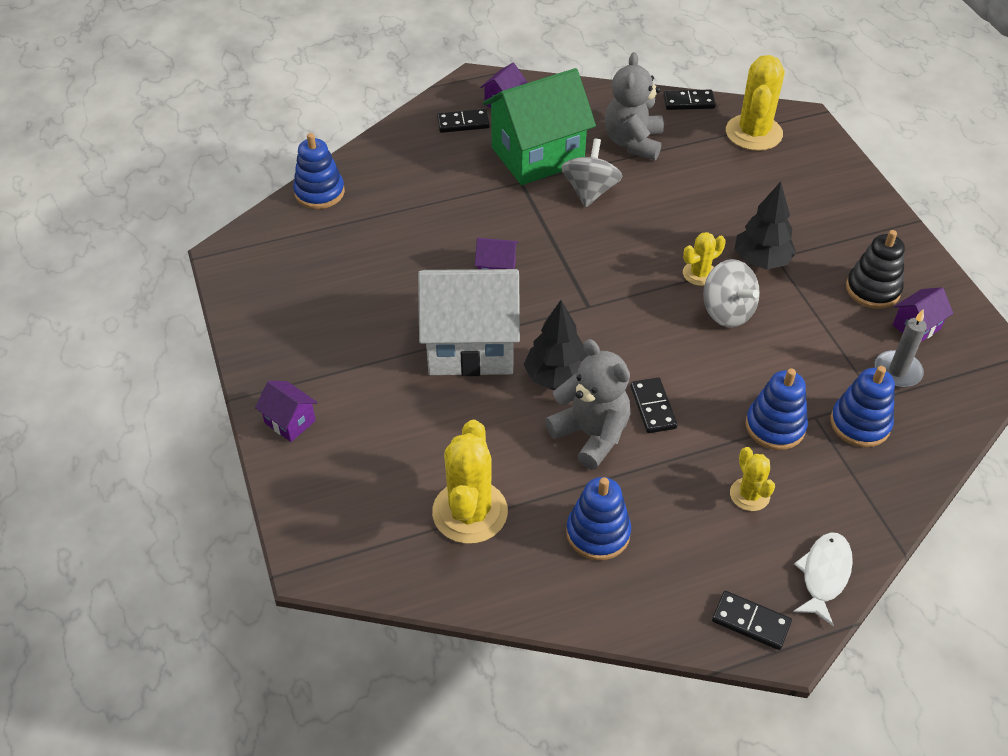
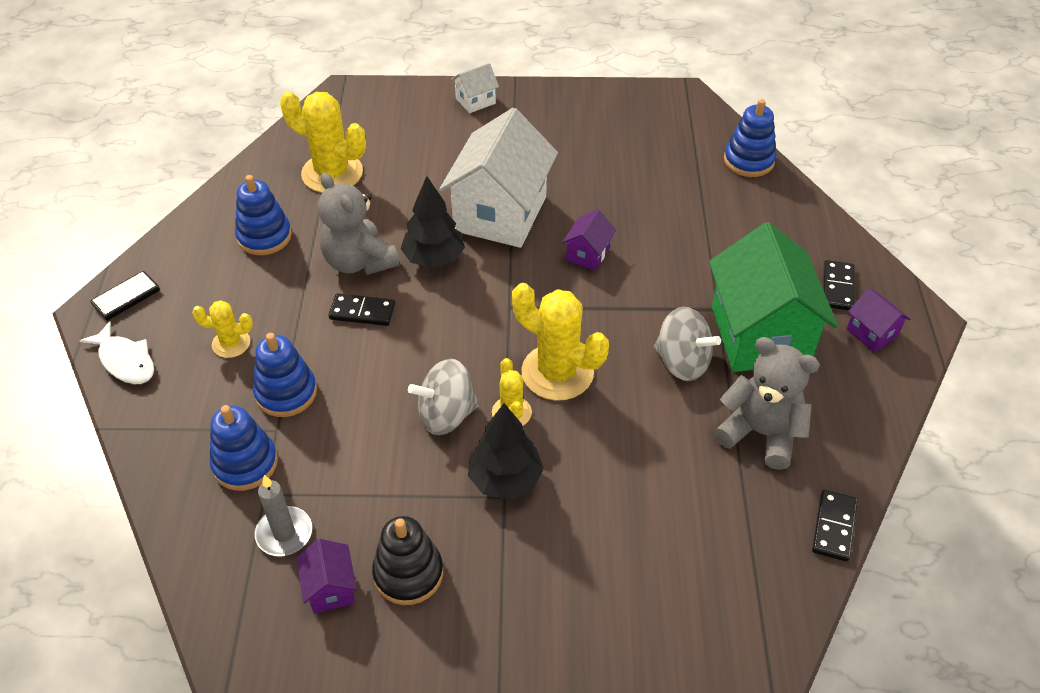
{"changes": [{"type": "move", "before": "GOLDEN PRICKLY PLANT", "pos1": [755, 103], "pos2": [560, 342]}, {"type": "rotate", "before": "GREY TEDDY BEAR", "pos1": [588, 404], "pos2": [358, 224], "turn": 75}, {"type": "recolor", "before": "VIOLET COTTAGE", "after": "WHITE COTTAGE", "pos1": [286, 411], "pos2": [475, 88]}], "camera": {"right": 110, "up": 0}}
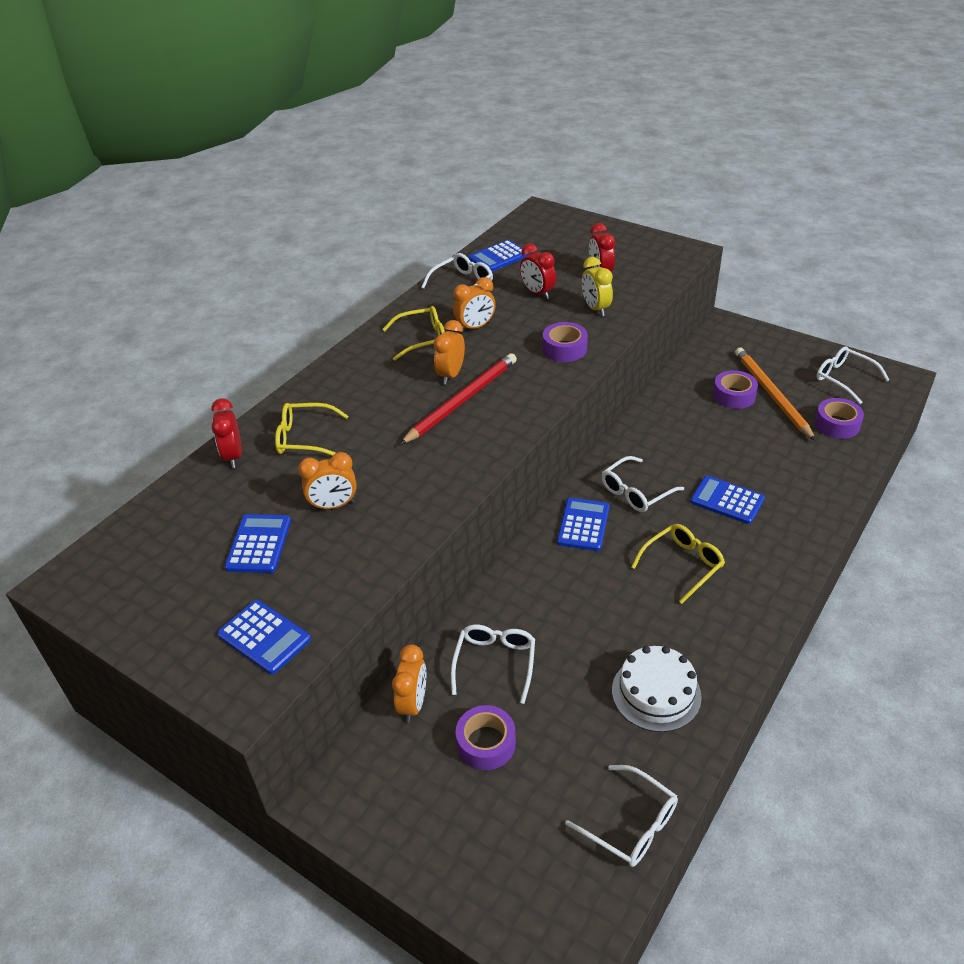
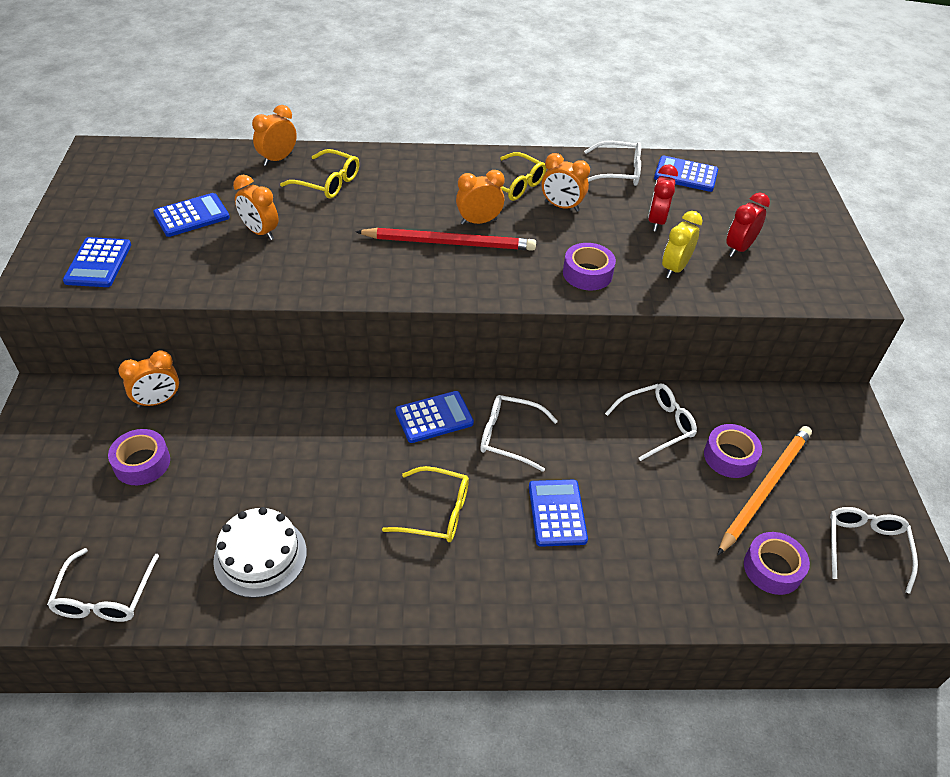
{"changes": [{"type": "recolor", "before": "RED BEDSIDE CLOCK", "after": "ORANGE BEDSIDE CLOCK", "pos1": [226, 433], "pos2": [274, 135]}, {"type": "rotate", "before": "GOLDEN EYEGLASSES", "pos1": [311, 429], "pos2": [319, 174], "turn": 150}, {"type": "move", "before": "WHITE EYEGLASSES", "pos1": [493, 664], "pos2": [651, 422]}], "camera": {"right": 50, "up": 5}}
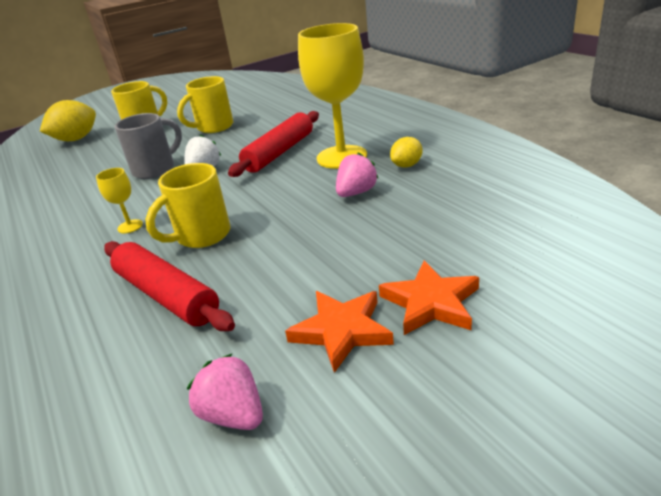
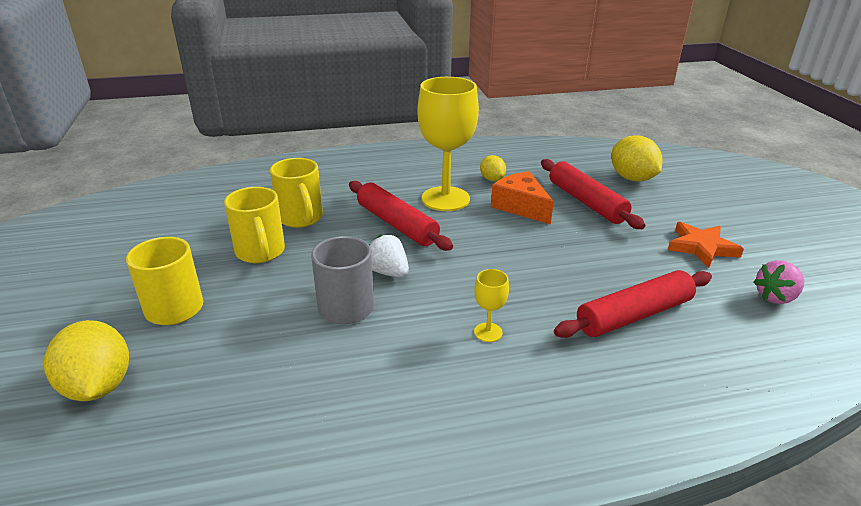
{"changes": [{"type": "replace", "before": "ROSY TOY STRAWBERRY", "after": "ORANGE CHEESE", "pos1": [357, 174], "pos2": [522, 198]}, {"type": "move", "before": "GOLDEN TEA MUG", "pos1": [188, 205], "pos2": [296, 193]}, {"type": "delete", "before": "ORANGE FIVE-POINTED STAR", "pos1": [429, 297]}, {"type": "insert", "after": "GOLDEN LEMON", "pos2": [636, 158]}, {"type": "insert", "after": "RED DOUGH ROLLER", "pos2": [593, 194]}], "camera": {"right": -75, "up": 0}}
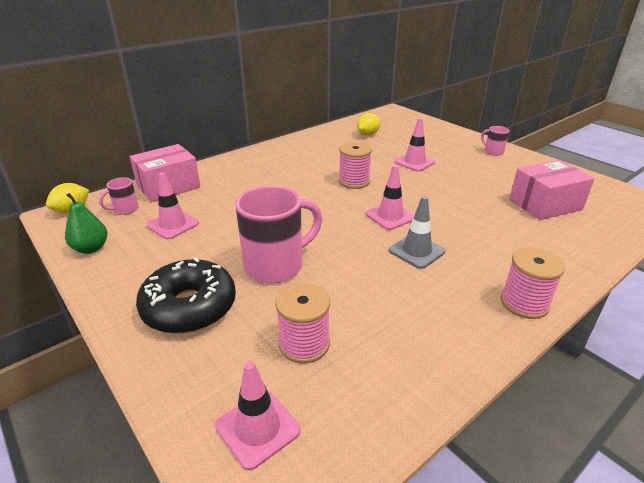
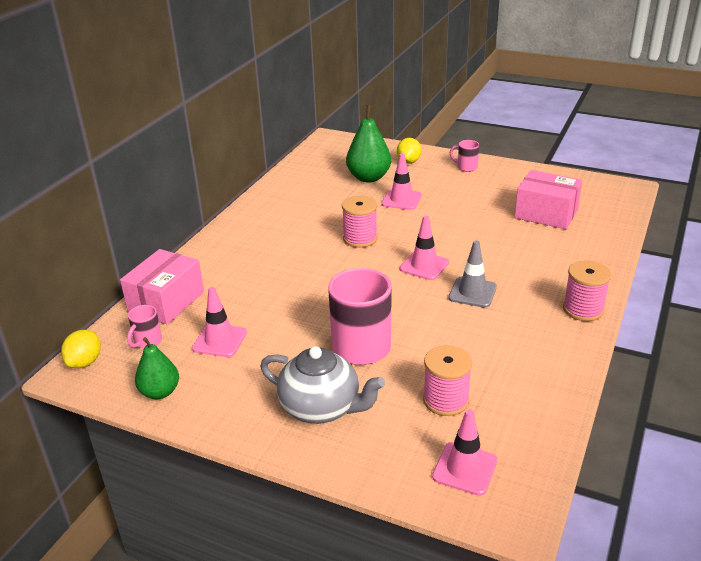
{"changes": [{"type": "move", "before": "GOLDEN LEMON", "pos1": [368, 124], "pos2": [409, 151]}, {"type": "rotate", "before": "ROSY PACKAGE", "pos1": [552, 190], "pos2": [548, 199], "turn": 75}, {"type": "replace", "before": "JET-BLACK DONUT", "after": "GREY TEA POT", "pos1": [186, 295], "pos2": [322, 385]}, {"type": "insert", "after": "EMERALD TOY PEAR", "pos2": [368, 143]}], "camera": {"right": -25, "up": 0}}
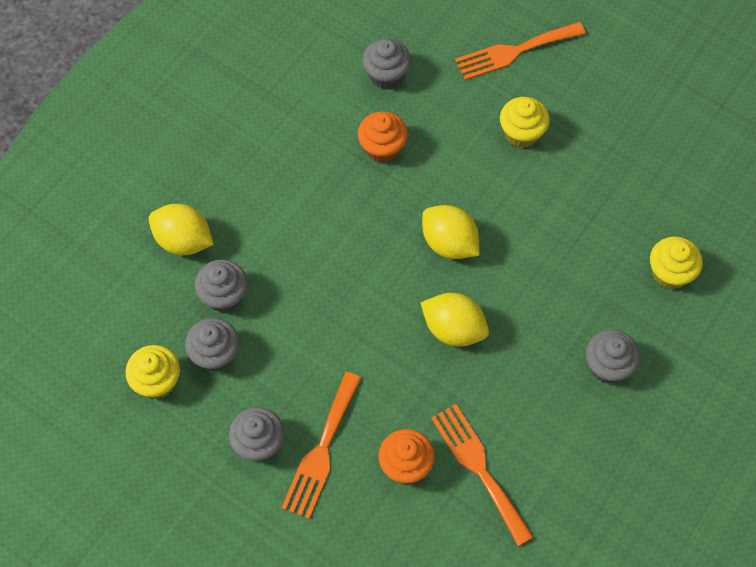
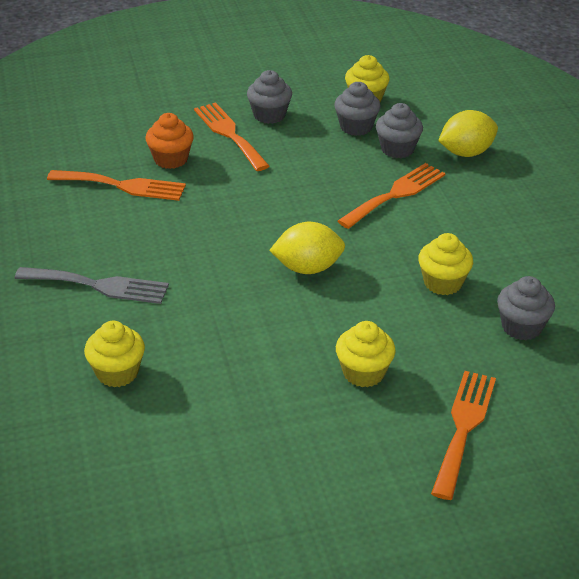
{"changes": [{"type": "recolor", "before": "ORANGE CUPCAKE", "after": "GOLDEN CUPCAKE", "pos1": [383, 137], "pos2": [445, 264]}, {"type": "delete", "before": "GOLDEN LEMON", "pos1": [455, 320]}, {"type": "replace", "before": "GREY CUPCAKE", "after": "GREY FORK", "pos1": [613, 356], "pos2": [92, 285]}, {"type": "insert", "after": "ORANGE FORK", "pos2": [392, 196]}], "camera": {"right": 130, "up": -25}}
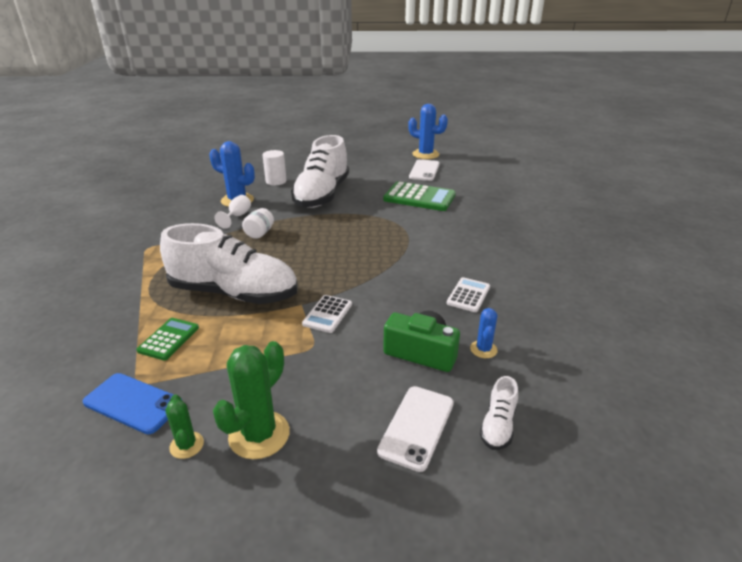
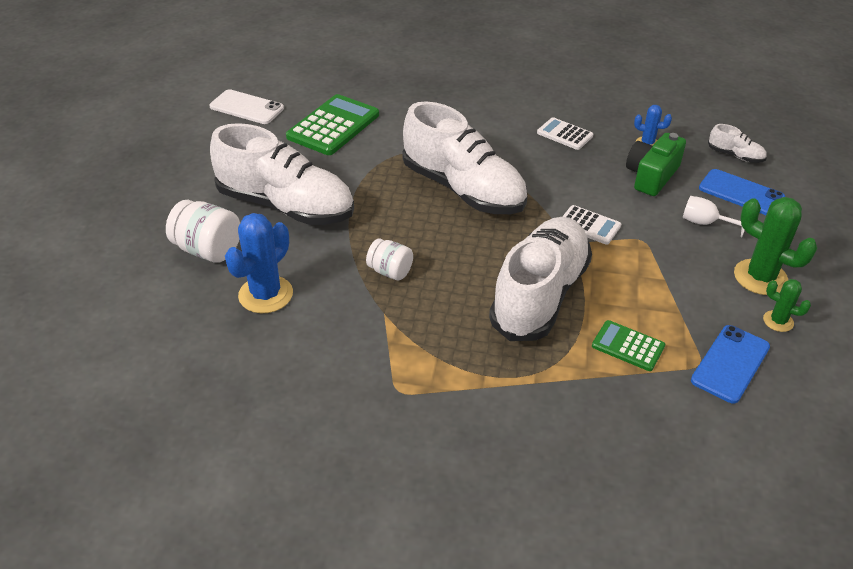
{"changes": [{"type": "delete", "before": "ROYAL BLUE PRICKLY PLANT", "pos1": [428, 131]}, {"type": "replace", "before": "WHITE CYLINDER", "after": "WHITE JAR", "pos1": [275, 167], "pos2": [203, 231]}, {"type": "move", "before": "WHITE WINE GLASS", "pos1": [232, 212], "pos2": [714, 216]}, {"type": "recolor", "before": "WHITE PHONE", "after": "ROYAL BLUE PHONE", "pos1": [415, 429], "pos2": [742, 192]}, {"type": "rotate", "before": "EMERALD PRICKLY PLANT", "pos1": [184, 427], "pos2": [787, 305], "turn": 45}, {"type": "insert", "after": "WHITE SNEAKER", "pos2": [464, 157]}], "camera": {"right": -80, "up": 10}}
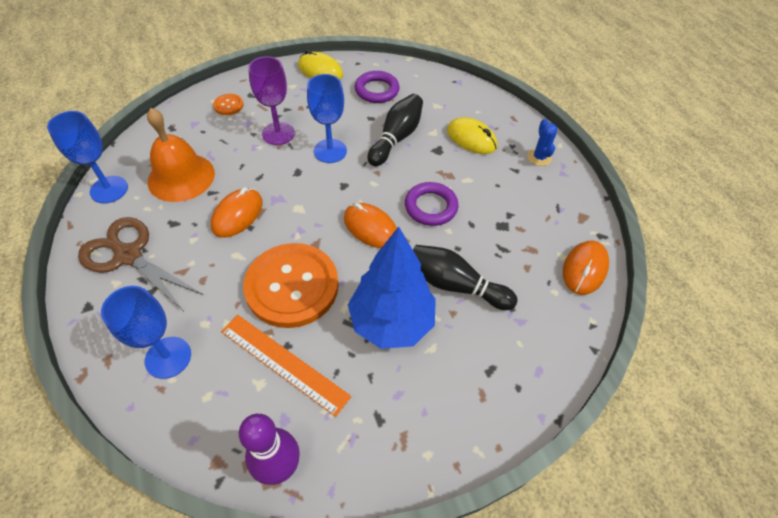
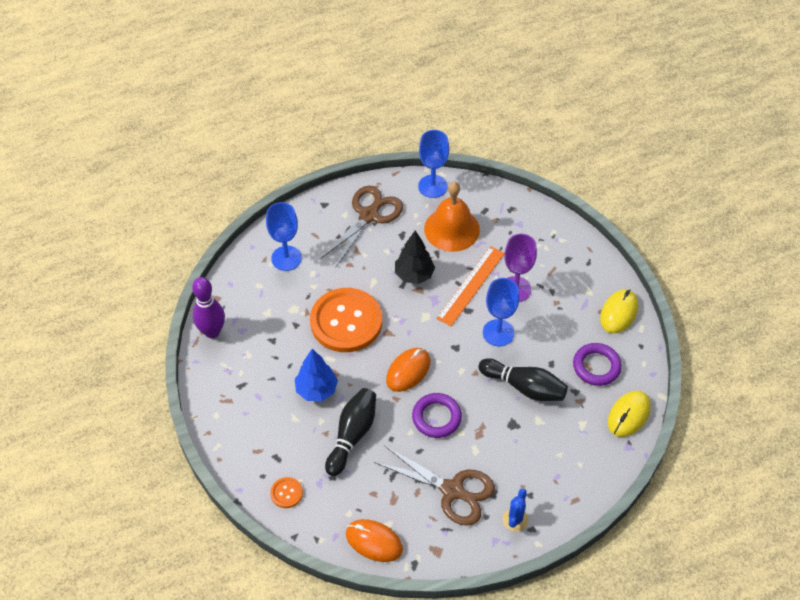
{"changes": [{"type": "move", "before": "ORANGE SHIRT BUTTON", "pos1": [228, 104], "pos2": [286, 492]}, {"type": "move", "before": "GOLDEN MOUSE", "pos1": [472, 135], "pos2": [629, 414]}, {"type": "rotate", "before": "ROYAL BLUE PRICKLY PLANT", "pos1": [542, 142], "pos2": [515, 509], "turn": -60}, {"type": "replace", "before": "ORANGE MOUSE", "after": "JET-BLACK TREE", "pos1": [237, 212], "pos2": [415, 257]}, {"type": "resize", "before": "ROYAL BLUE TREE", "pos1": [392, 288], "pos2": [316, 375], "scale": 0.65}, {"type": "move", "before": "ORANGE STRAIGHTEDGE", "pos1": [286, 366], "pos2": [470, 286]}, {"type": "insert", "after": "BROWN SCISSORS", "pos2": [434, 485]}], "camera": {"right": 90, "up": 0}}
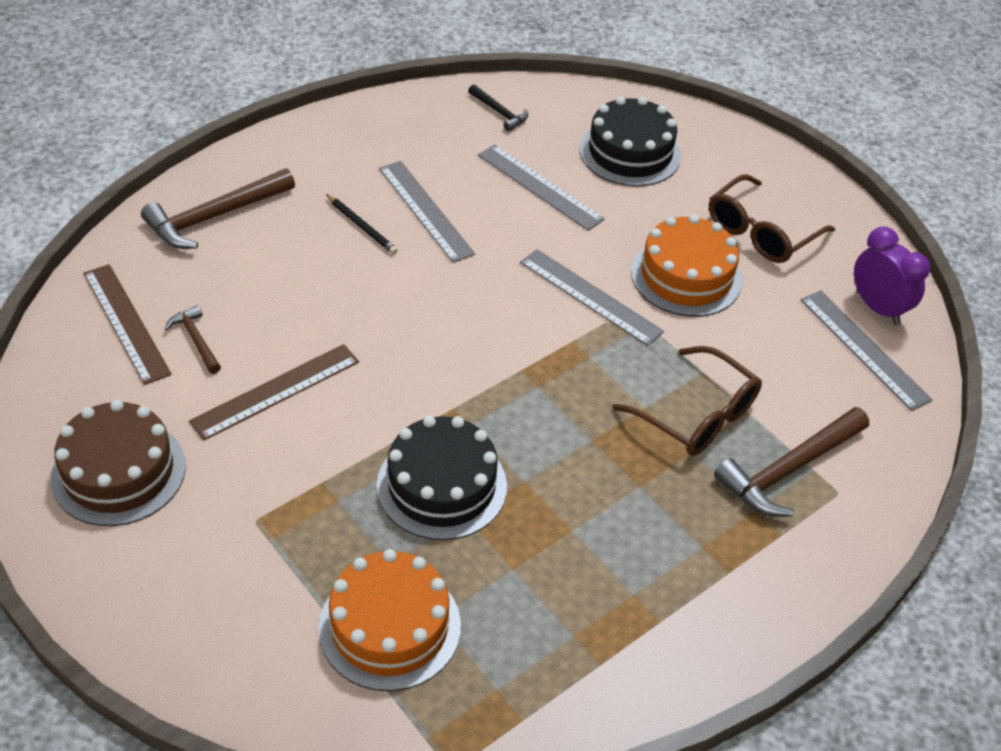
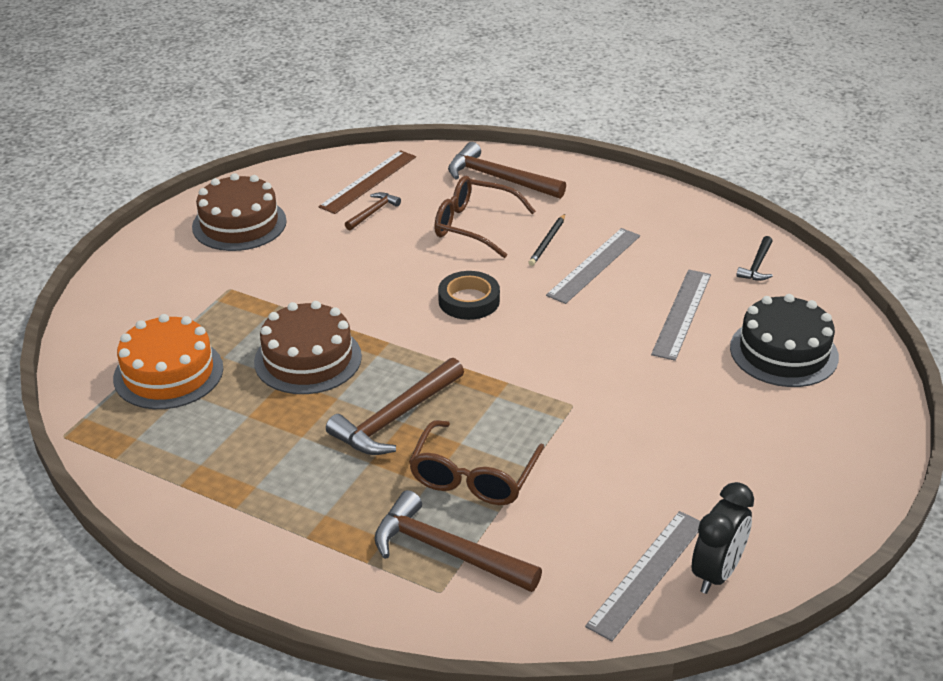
{"changes": [{"type": "move", "before": "BROWN EYEGLASSES", "pos1": [772, 218], "pos2": [485, 217]}, {"type": "delete", "before": "ORANGE LAYER CAKE", "pos1": [687, 265]}, {"type": "recolor", "before": "VIOLET BEDSIDE CLOCK", "after": "JET-BLACK BEDSIDE CLOCK", "pos1": [892, 276], "pos2": [723, 538]}, {"type": "delete", "before": "GREY STRAIGHTEDGE", "pos1": [592, 297]}, {"type": "delete", "before": "BROWN STRAIGHTEDGE", "pos1": [274, 392]}, {"type": "recolor", "before": "JET-BLACK LAYER CAKE", "after": "BROWN LAYER CAKE", "pos1": [442, 478], "pos2": [308, 347]}, {"type": "insert", "after": "JET-BLACK STICKY TAPE", "pos2": [469, 295]}, {"type": "insert", "after": "BROWN CLAW HAMMER", "pos2": [395, 406]}], "camera": {"right": 70, "up": -10}}
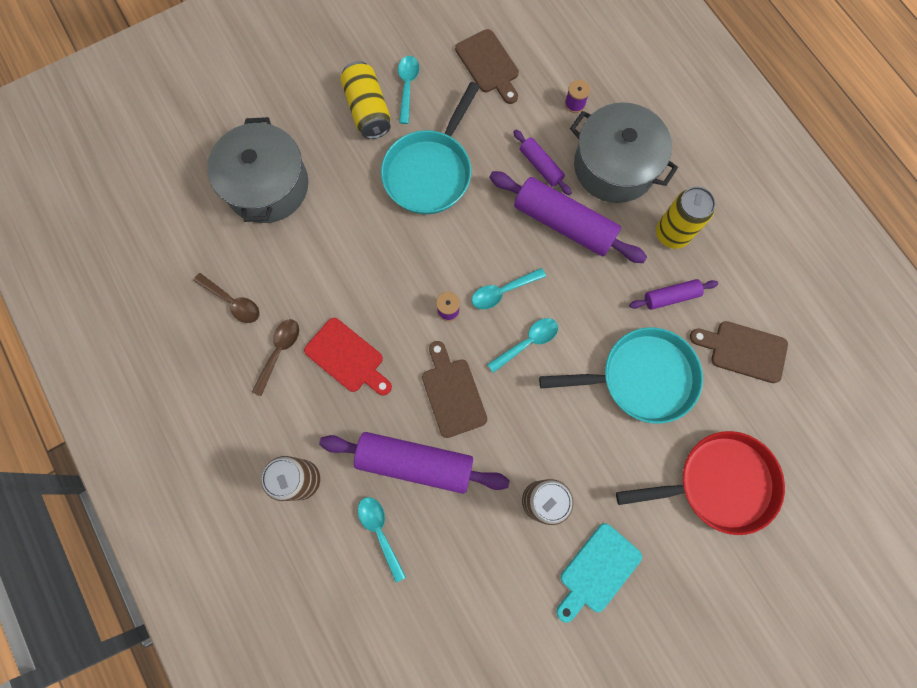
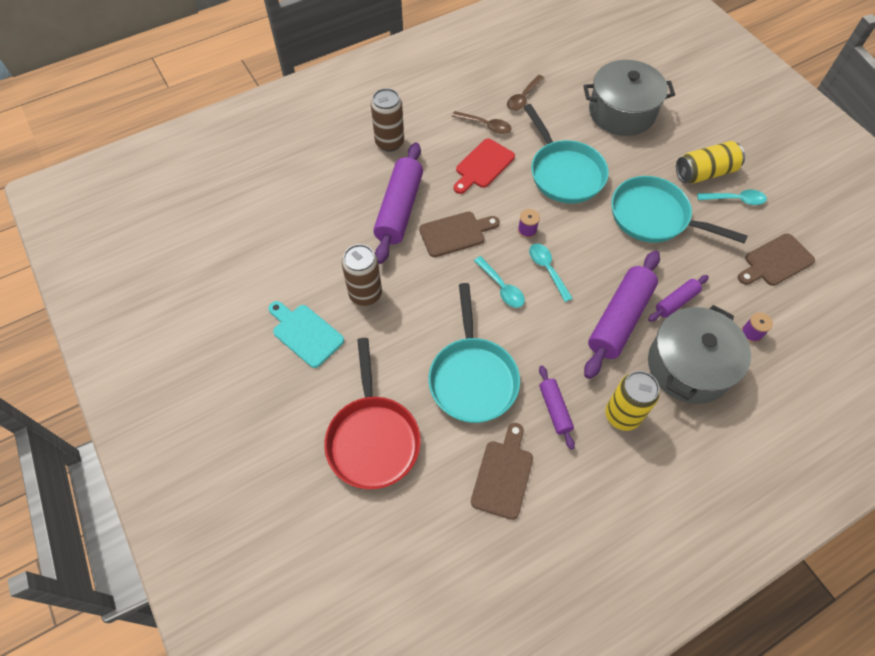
{"changes": [{"type": "delete", "before": "AQUA SPOON", "pos1": [382, 539]}, {"type": "insert", "after": "AQUA SKILLET", "pos2": [566, 153]}], "camera": {"right": 90, "up": -15}}
